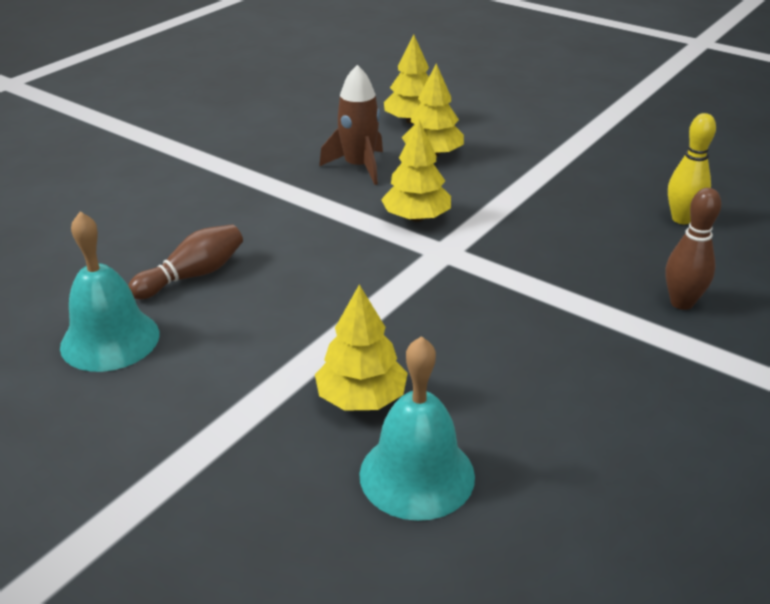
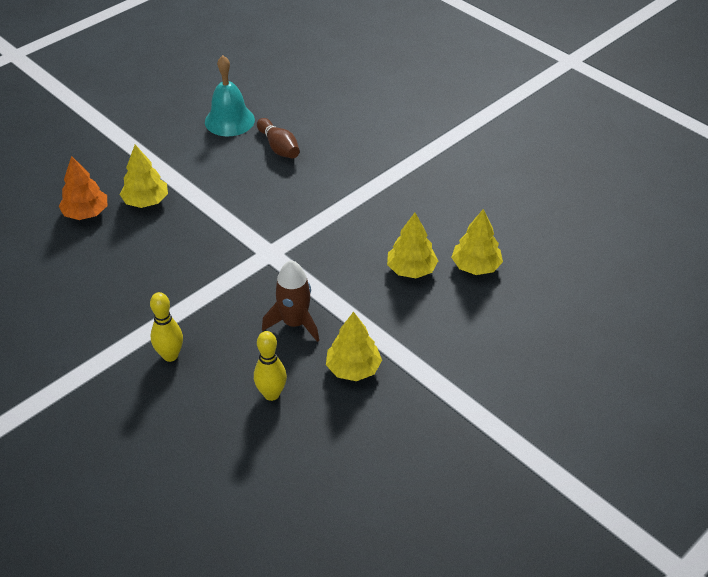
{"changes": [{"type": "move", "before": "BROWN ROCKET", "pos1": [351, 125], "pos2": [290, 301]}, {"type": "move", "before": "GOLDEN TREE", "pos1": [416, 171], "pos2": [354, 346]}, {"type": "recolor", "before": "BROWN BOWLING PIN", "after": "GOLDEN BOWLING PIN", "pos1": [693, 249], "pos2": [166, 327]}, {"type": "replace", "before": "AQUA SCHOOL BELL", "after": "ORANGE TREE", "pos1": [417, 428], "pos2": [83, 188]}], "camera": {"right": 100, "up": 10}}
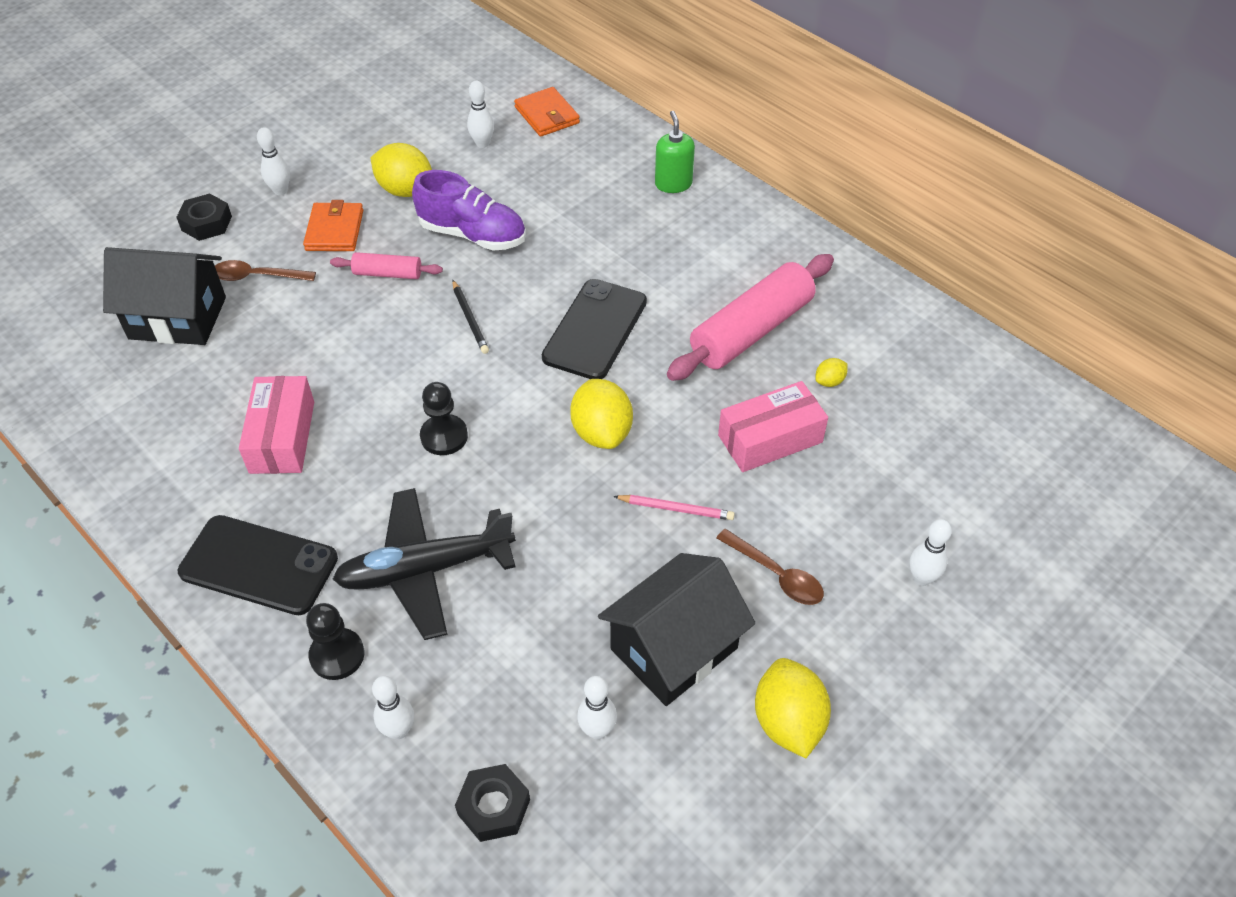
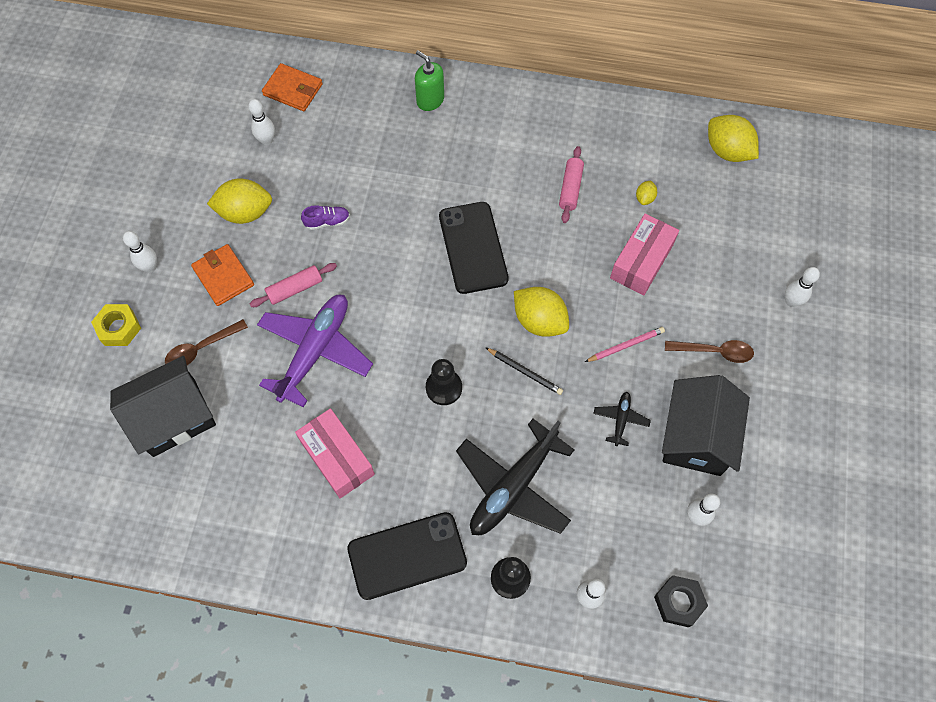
{"changes": [{"type": "resize", "before": "VIOLET SNEAKER", "pos1": [469, 210], "pos2": [325, 217], "scale": 0.48}, {"type": "recolor", "before": "JET-BLACK HEXAGON NUT", "after": "GOLDEN HEXAGON NUT", "pos1": [204, 217], "pos2": [116, 325]}, {"type": "resize", "before": "ROSY DOUGH ROLLER", "pos1": [750, 317], "pos2": [571, 184], "scale": 0.5}, {"type": "move", "before": "JET-BLACK WOODEN PENCIL", "pos1": [470, 317], "pos2": [524, 371]}, {"type": "move", "before": "GOLDEN LEMON", "pos1": [793, 708], "pos2": [733, 138]}, {"type": "insert", "after": "VIOLET TOY PLANE", "pos2": [315, 351]}, {"type": "insert", "after": "JET-BLACK TOY PLANE", "pos2": [622, 419]}], "camera": {"right": -35, "up": 15}}
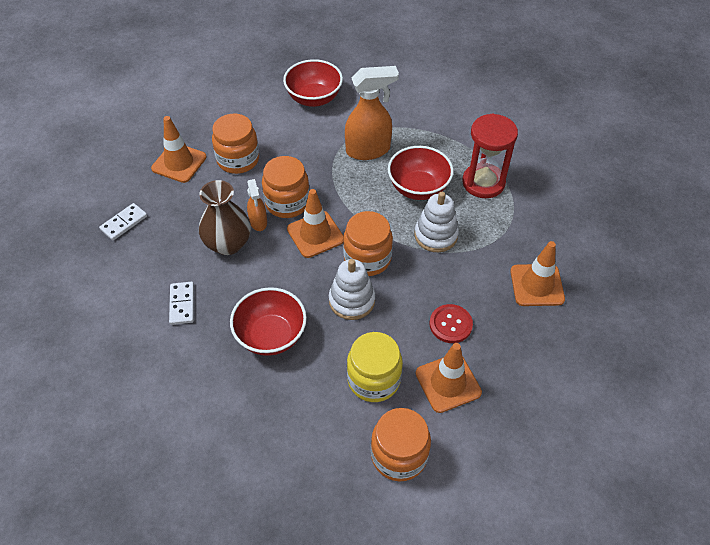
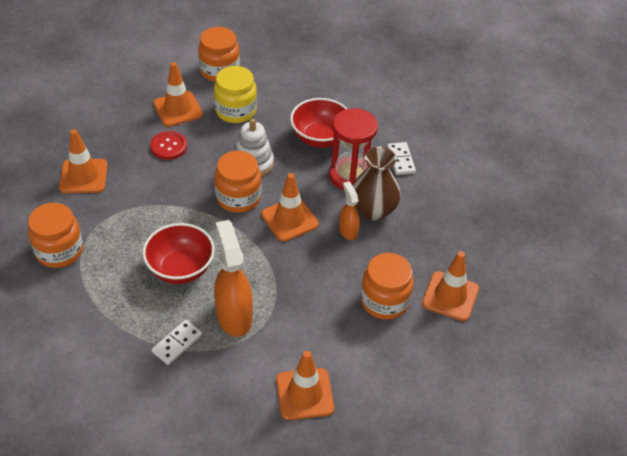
{"changes": [{"type": "replace", "before": "RED BOWL", "after": "ORANGE TRAFFIC CONE", "pos1": [313, 83], "pos2": [305, 385]}, {"type": "rotate", "before": "ORANGE SPRAY BOTTLE", "pos1": [372, 113], "pos2": [233, 278], "turn": 90}, {"type": "move", "before": "RED SAND TIMER", "pos1": [490, 155], "pos2": [353, 149]}, {"type": "move", "before": "ORANGE JAR", "pos1": [286, 187], "pos2": [55, 235]}, {"type": "delete", "before": "WHITE STACKING TOY", "pos1": [436, 222]}, {"type": "move", "before": "WHITE DOMINO PIECE", "pos1": [123, 221], "pos2": [176, 342]}], "camera": {"right": 175, "up": -5}}
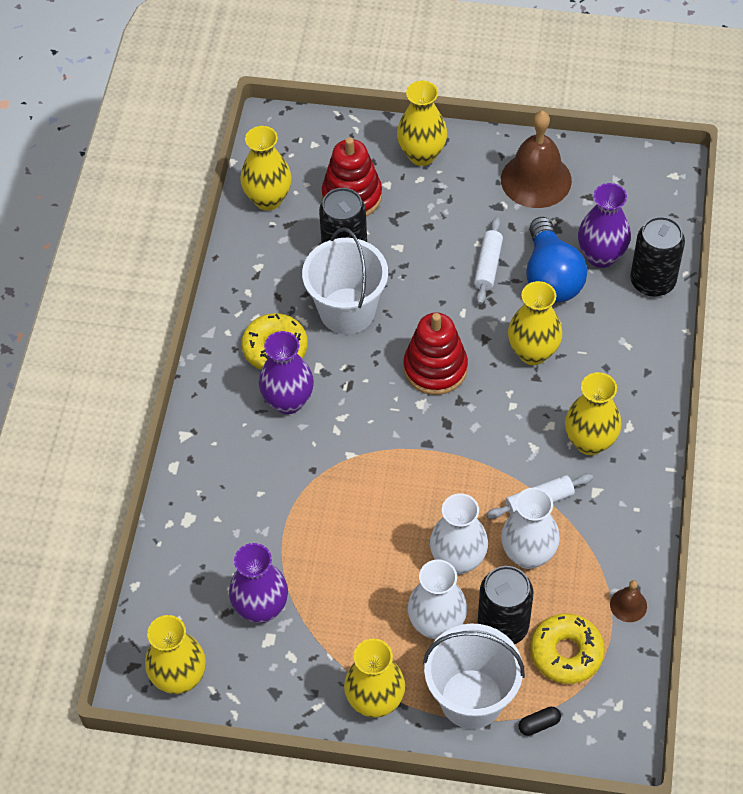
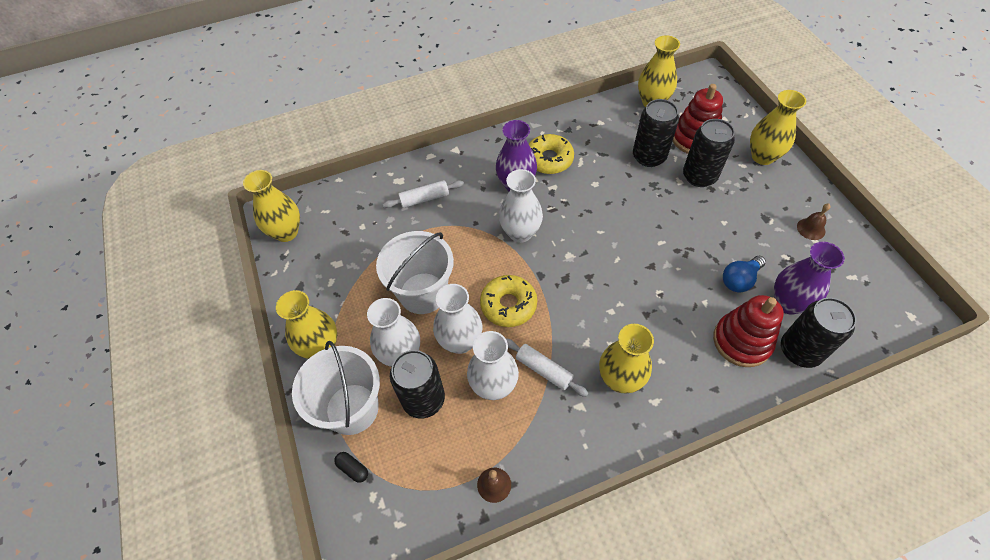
{"changes": [{"type": "resize", "before": "BROWN SCHOOL BELL", "pos1": [536, 159], "pos2": [814, 222], "scale": 0.45}, {"type": "move", "before": "WHITE DOUGH ROLLER", "pos1": [488, 261], "pos2": [423, 194]}, {"type": "resize", "before": "ROYAL BLUE LIGHTBULB", "pos1": [556, 260], "pos2": [744, 274], "scale": 0.6}, {"type": "move", "before": "WHITE PAIL", "pos1": [345, 280], "pos2": [415, 272]}, {"type": "delete", "before": "GOLDEN VASE", "pos1": [535, 323]}, {"type": "move", "before": "RED STACKING TOY", "pos1": [435, 354], "pos2": [748, 331]}, {"type": "delete", "before": "VIOLET VASE", "pos1": [258, 583]}, {"type": "move", "before": "GOLDEN DONUT", "pos1": [567, 649], "pos2": [508, 301]}, {"type": "insert", "after": "JET-BLACK CAN", "pos2": [709, 153]}, {"type": "insert", "after": "WHITE VASE", "pos2": [521, 206]}], "camera": {"right": 60, "up": 0}}
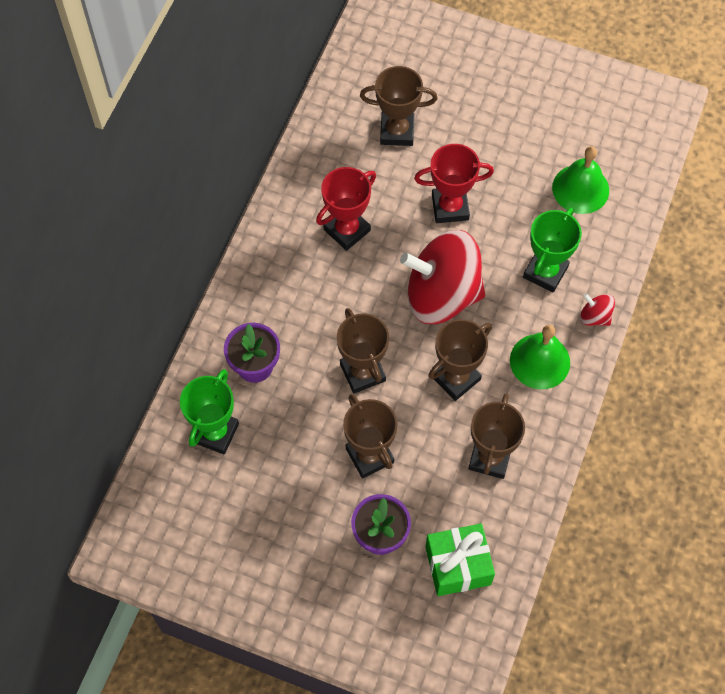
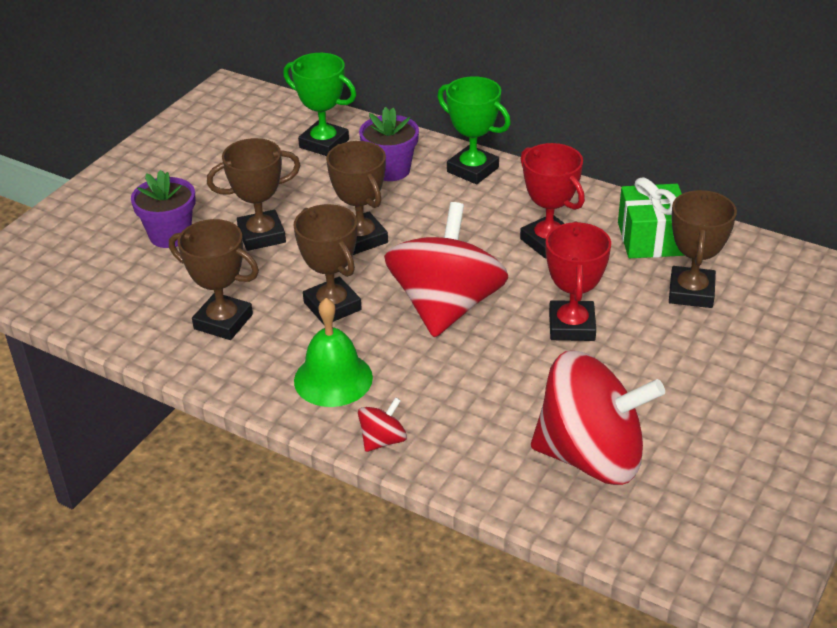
{"changes": [{"type": "replace", "before": "EMERALD SCHOOL BELL", "after": "RED SPINNING TOP", "pos1": [580, 180], "pos2": [598, 418]}, {"type": "move", "before": "EMERALD TROPHY", "pos1": [552, 250], "pos2": [474, 130]}, {"type": "rotate", "before": "BROWN TROPHY", "pos1": [363, 351], "pos2": [357, 198], "turn": 75}, {"type": "move", "before": "EMERALD WRAPPED GIFT", "pos1": [460, 559], "pos2": [651, 217]}], "camera": {"right": 100, "up": -25}}
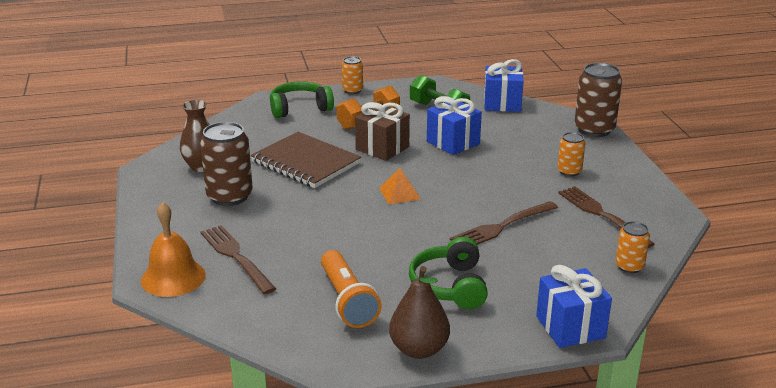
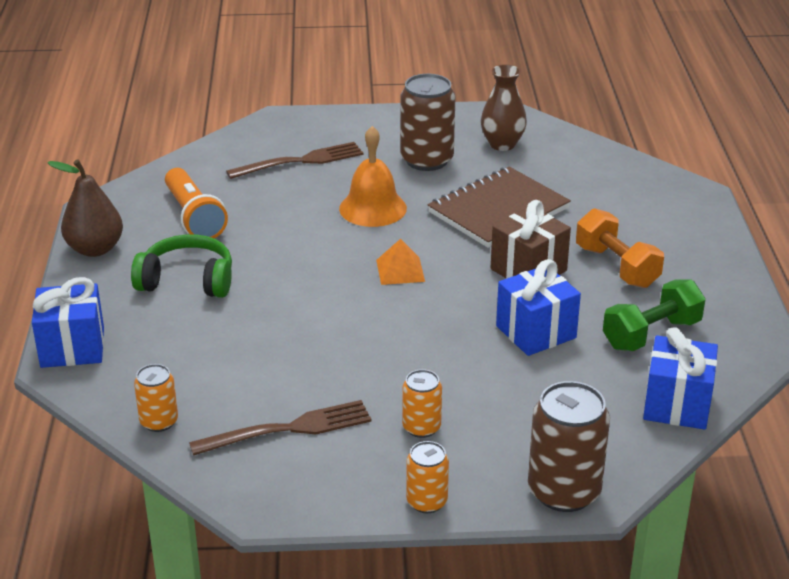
{"changes": [{"type": "move", "before": "ORANGE CAN", "pos1": [352, 75], "pos2": [427, 477]}, {"type": "delete", "before": "EMERALD HEADSET", "pos1": [302, 99]}, {"type": "delete", "before": "BROWN FORK", "pos1": [504, 223]}, {"type": "move", "before": "ORANGE SCHOOL BELL", "pos1": [173, 249], "pos2": [373, 176]}, {"type": "rotate", "before": "ORANGE TORCH", "pos1": [351, 289], "pos2": [196, 203], "turn": -105}], "camera": {"right": 100, "up": 5}}
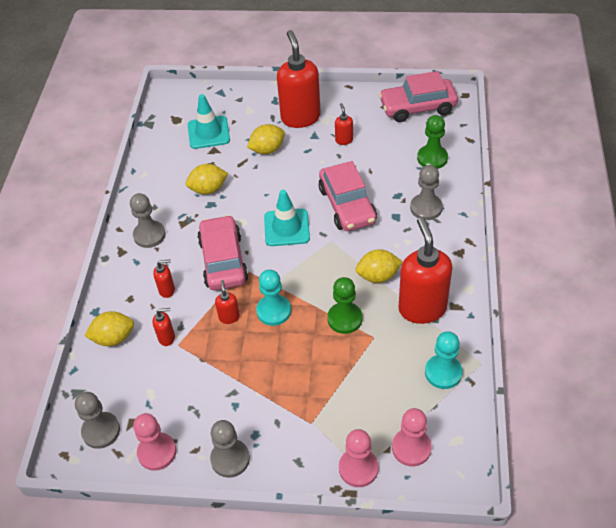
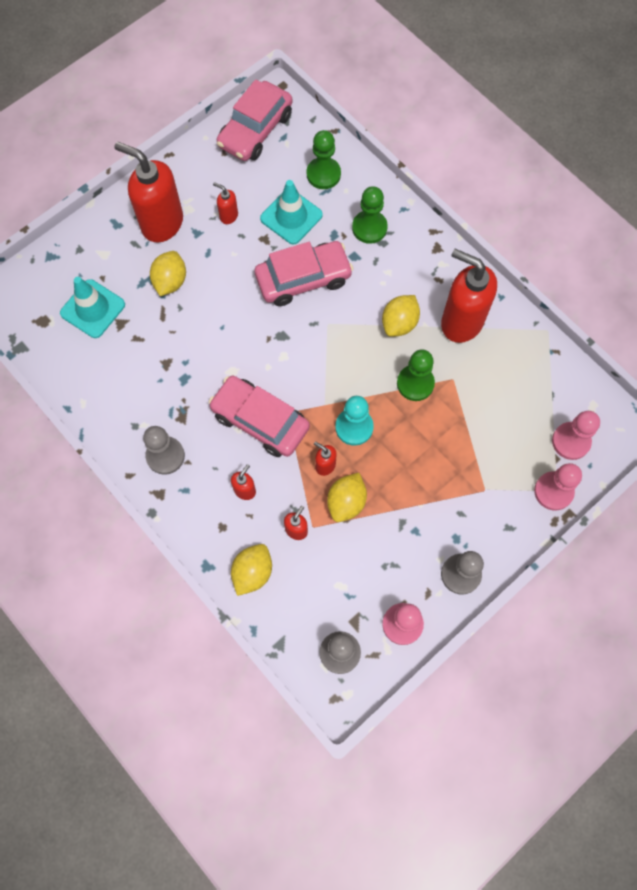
{"changes": [{"type": "rotate", "before": "ROSY AUTOMOBILE", "pos1": [347, 196], "pos2": [304, 273], "turn": -45}, {"type": "move", "before": "GOLDEN LEMON", "pos1": [207, 179], "pos2": [347, 497]}, {"type": "recolor", "before": "GREY CHESS PAWN", "after": "EMERALD CHESS PAWN", "pos1": [426, 192], "pos2": [370, 215]}, {"type": "move", "before": "AQUA TRAFFIC CONE", "pos1": [287, 218], "pos2": [291, 212]}, {"type": "delete", "before": "AQUA CHESS PAWN", "pos1": [444, 360]}], "camera": {"right": -50, "up": 20}}
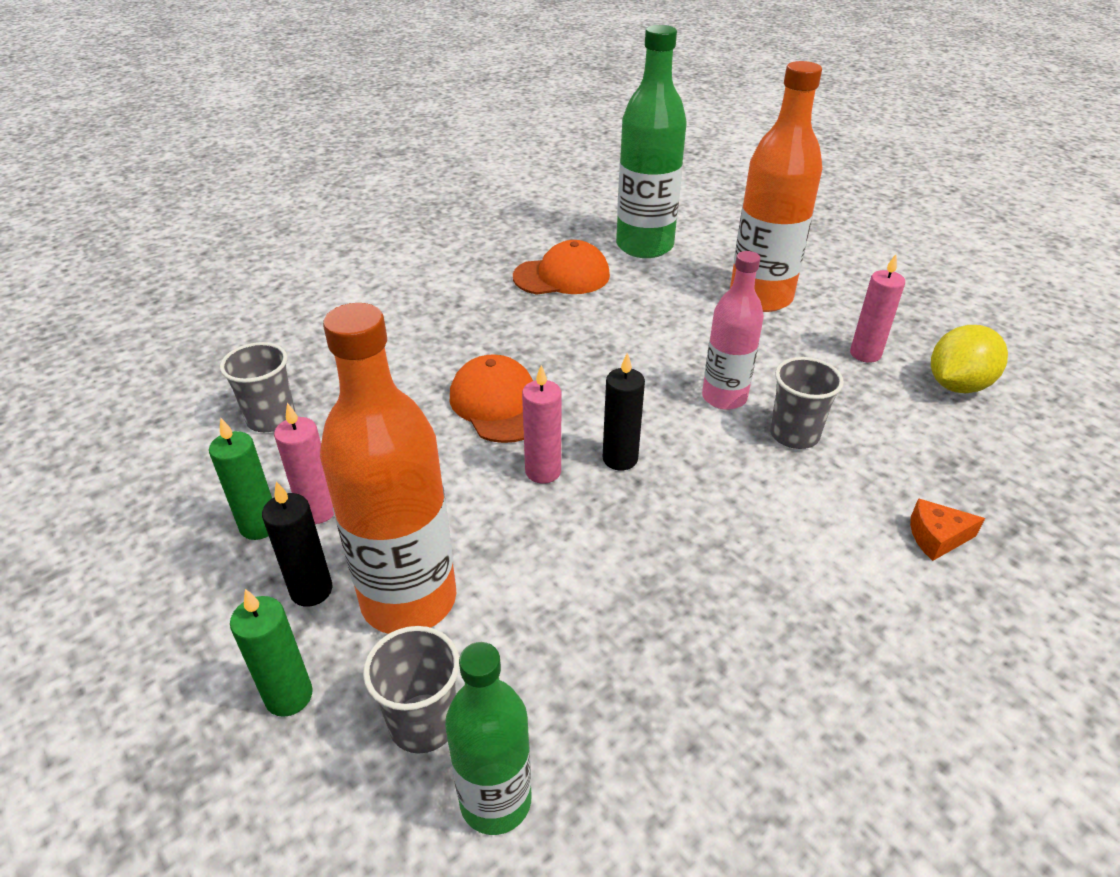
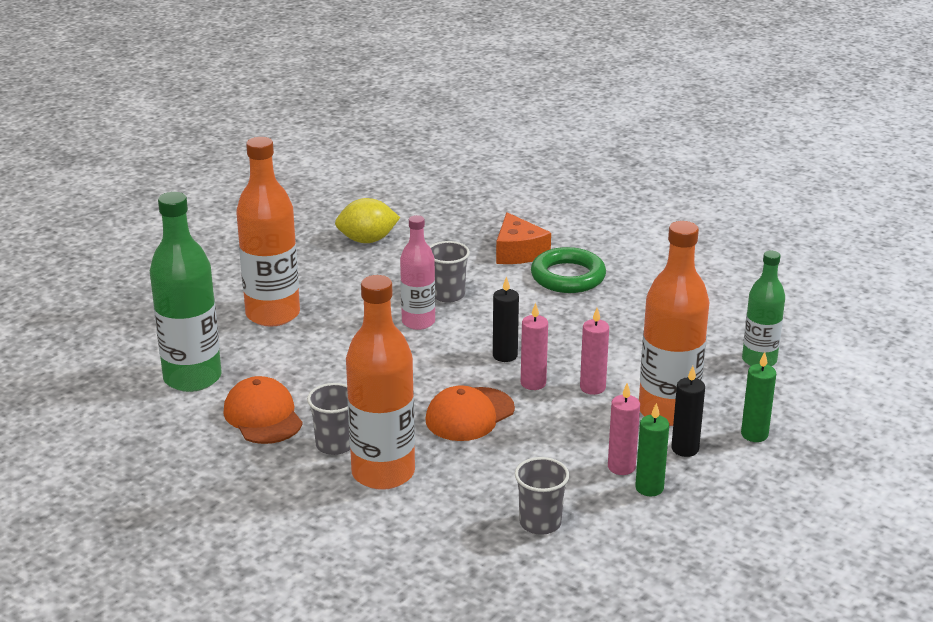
{"changes": [{"type": "move", "before": "ROSY PILLAR CANDLE", "pos1": [877, 308], "pos2": [594, 351]}, {"type": "rotate", "before": "GOLDEN LEMON", "pos1": [969, 359], "pos2": [367, 220], "turn": -45}, {"type": "resize", "before": "ORANGE CHEESE", "pos1": [947, 529], "pos2": [523, 238], "scale": 1.69}, {"type": "move", "before": "GREY BEAKER", "pos1": [411, 689], "pos2": [328, 419]}, {"type": "insert", "after": "EMERALD HOOP", "pos2": [568, 270]}, {"type": "insert", "after": "ORANGE BOTTLE", "pos2": [380, 382]}], "camera": {"right": -105, "up": -10}}
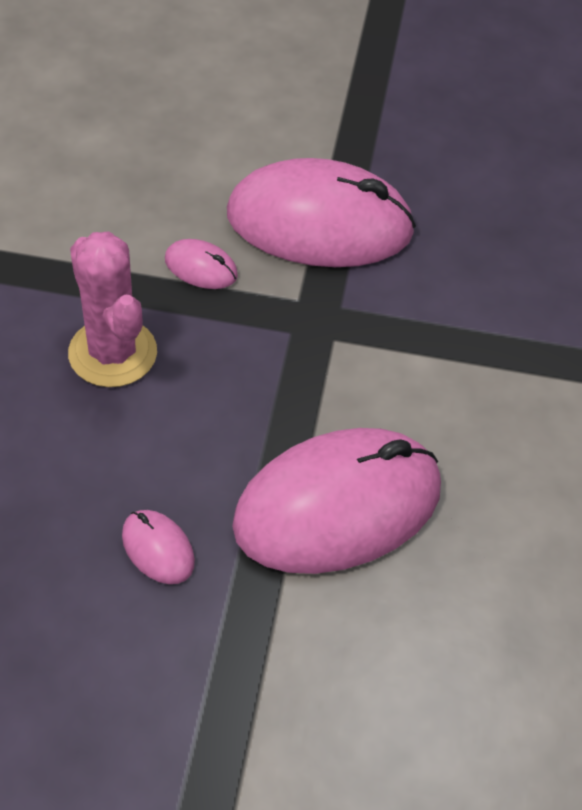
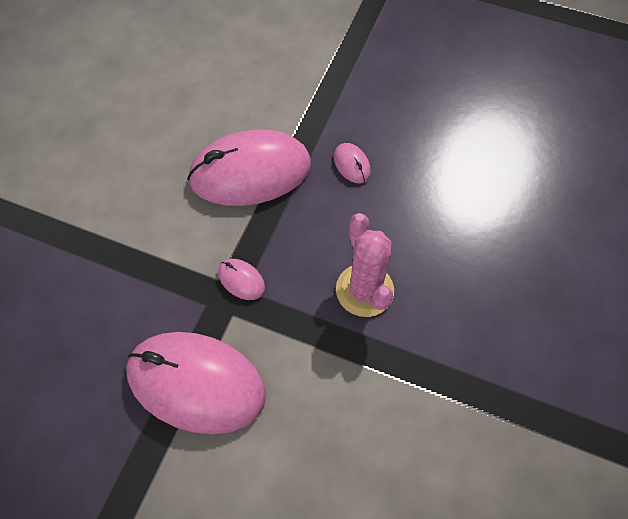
{"changes": [{"type": "move", "before": "ROSY MOUSE", "pos1": [201, 264], "pos2": [241, 279]}], "camera": {"right": -165, "up": 10}}
